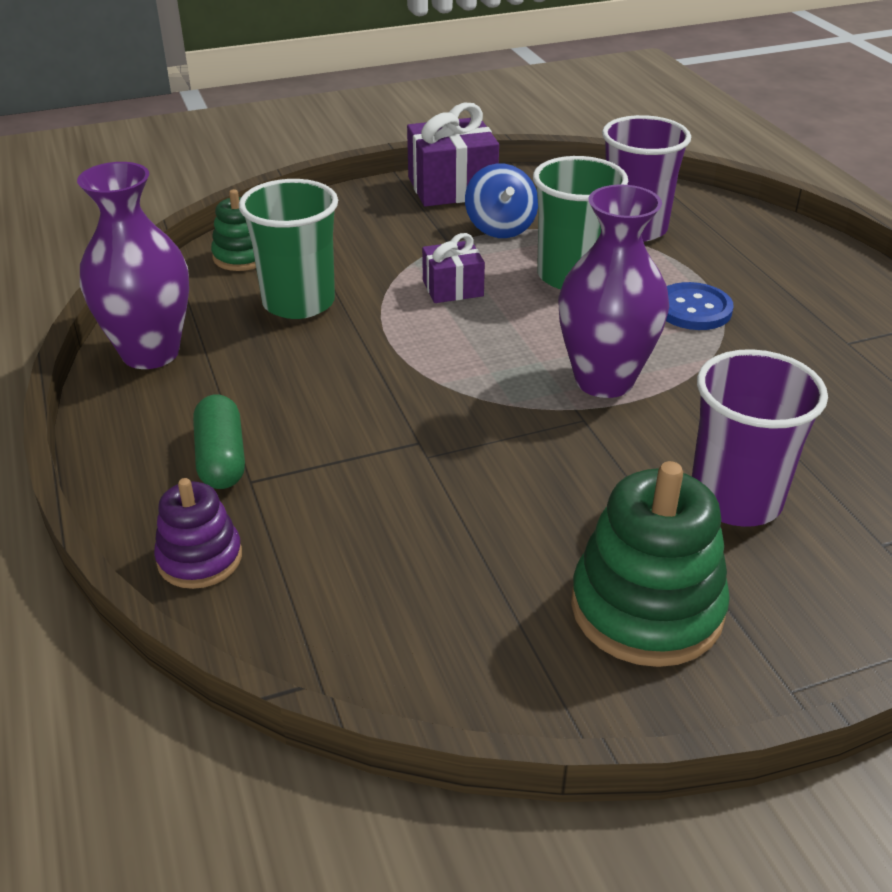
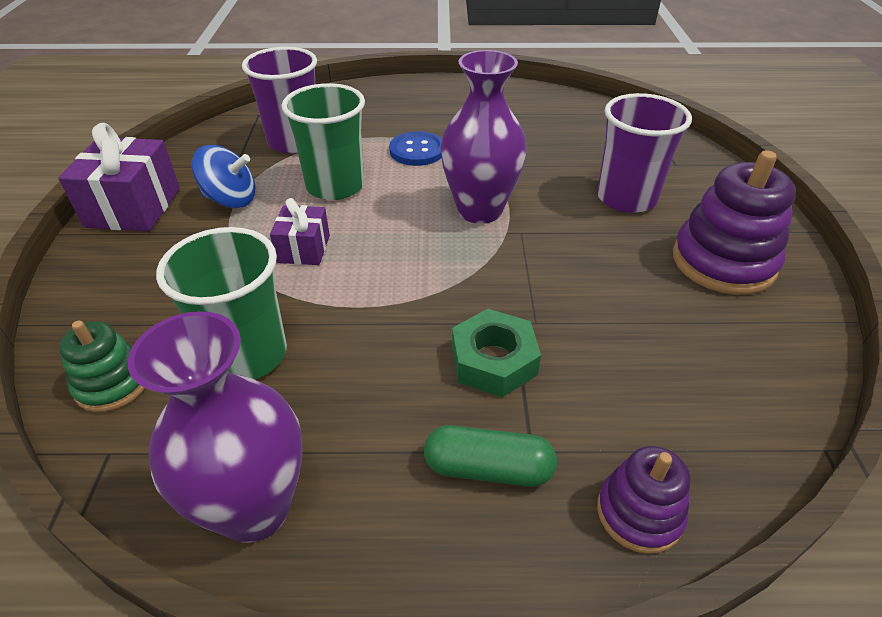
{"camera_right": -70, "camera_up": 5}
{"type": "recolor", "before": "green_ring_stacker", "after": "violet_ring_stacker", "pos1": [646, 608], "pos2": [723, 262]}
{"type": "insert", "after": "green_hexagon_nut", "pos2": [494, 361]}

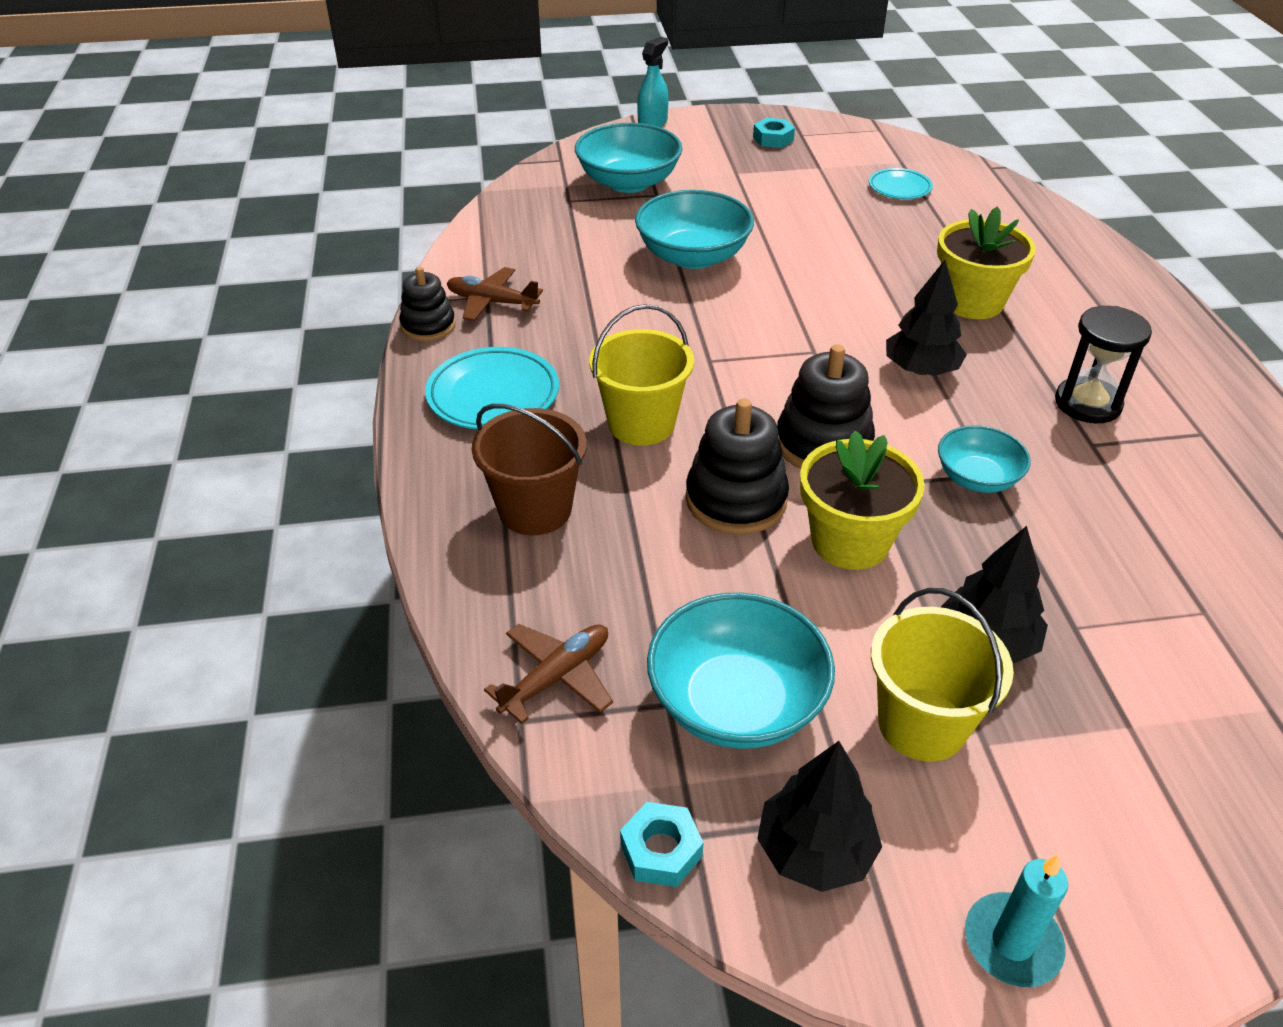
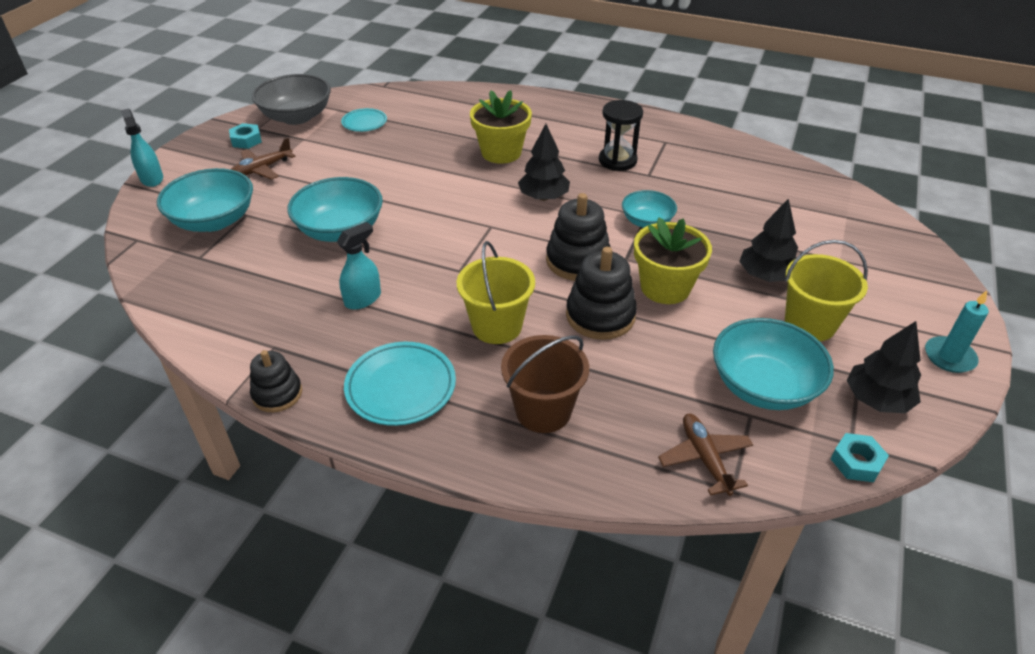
{"camera_right": -60, "camera_up": 0}
{"type": "move", "before": "russet_aeroplane", "pos1": [492, 302], "pos2": [262, 169]}
{"type": "insert", "after": "gray_serving_bowl", "pos2": [297, 117]}
{"type": "insert", "after": "teal_sprayer", "pos2": [363, 299]}

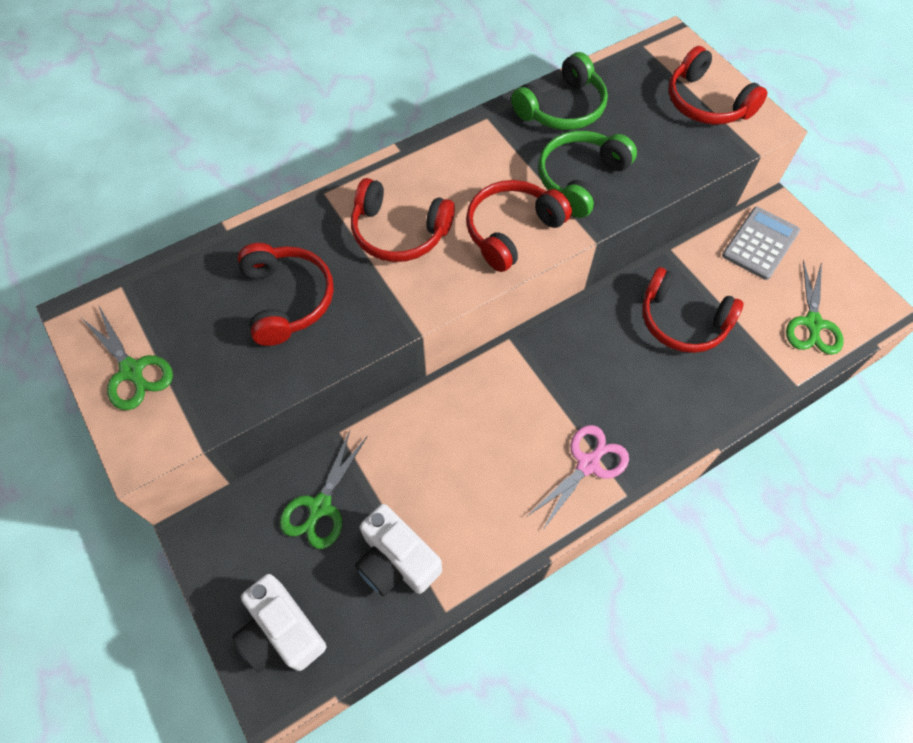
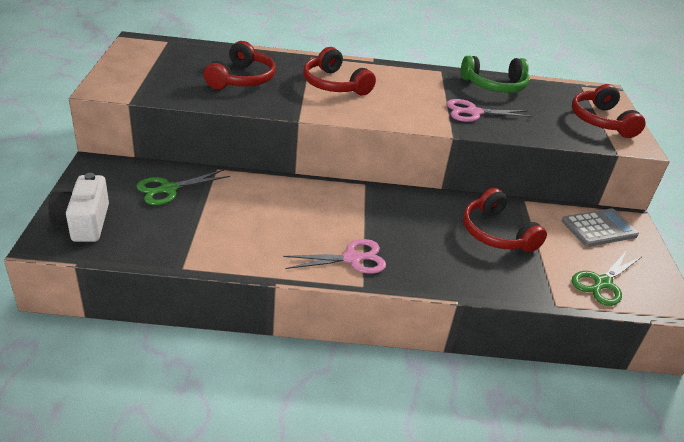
{"camera_right": 30, "camera_up": -25}
{"type": "delete", "before": "green_shears", "pos1": [132, 371]}
{"type": "delete", "before": "white_camera", "pos1": [396, 561]}
{"type": "delete", "before": "scarlet_over-ear_headphones", "pos1": [511, 230]}
{"type": "replace", "before": "green_over-ear_headphones", "after": "rosy_shears", "pos1": [580, 179], "pos2": [473, 112]}

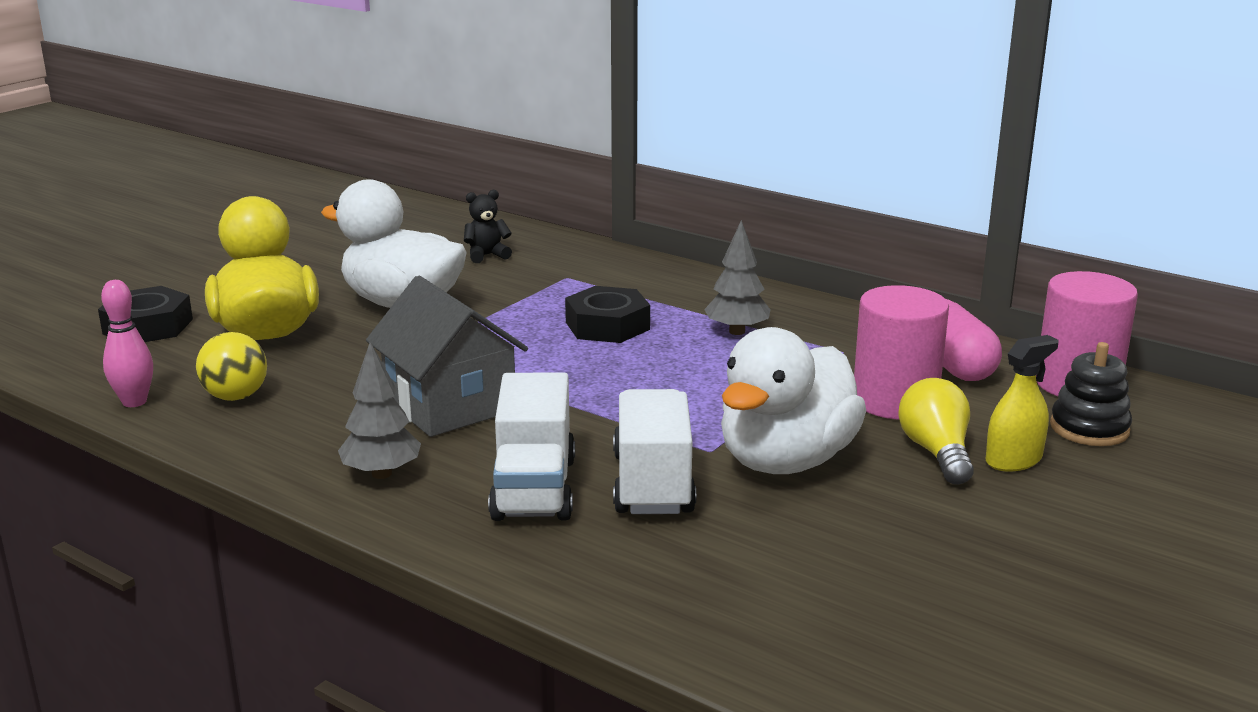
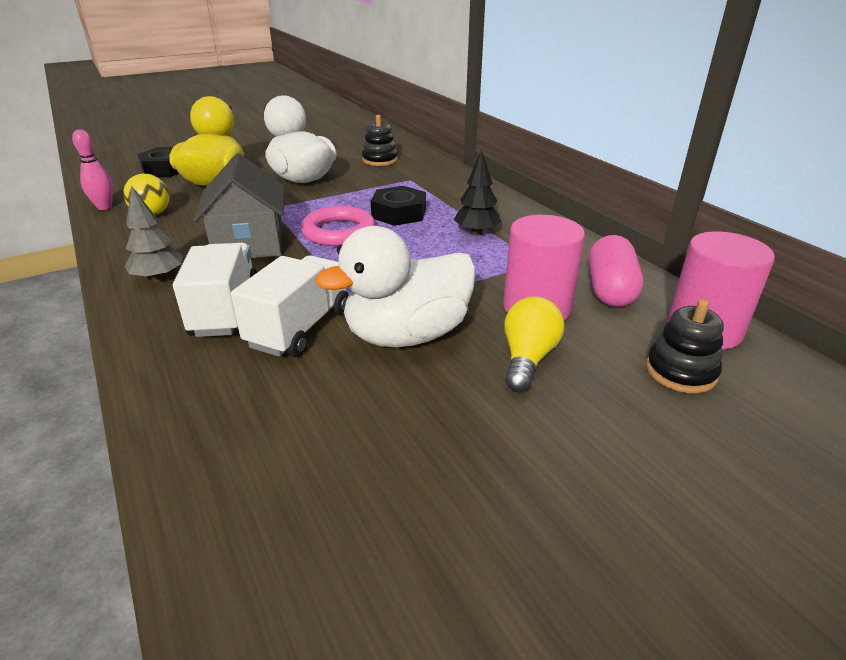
{"camera_right": 25, "camera_up": 10}
{"type": "replace", "before": "ebony_stuffed_bear", "after": "ebony_ring_stacker", "pos1": [486, 255], "pos2": [380, 160]}
{"type": "rotate", "before": "white_lorry", "pos1": [534, 489], "pos2": [226, 311], "turn": 150}
{"type": "recolor", "before": "gray_toy_tree", "after": "ebony_toy_tree", "pos1": [737, 331], "pos2": [476, 233]}
{"type": "delete", "before": "bright_yellow_sprayer", "pos1": [1013, 460]}
{"type": "insert", "after": "rosy_hoop", "pos2": [338, 232]}

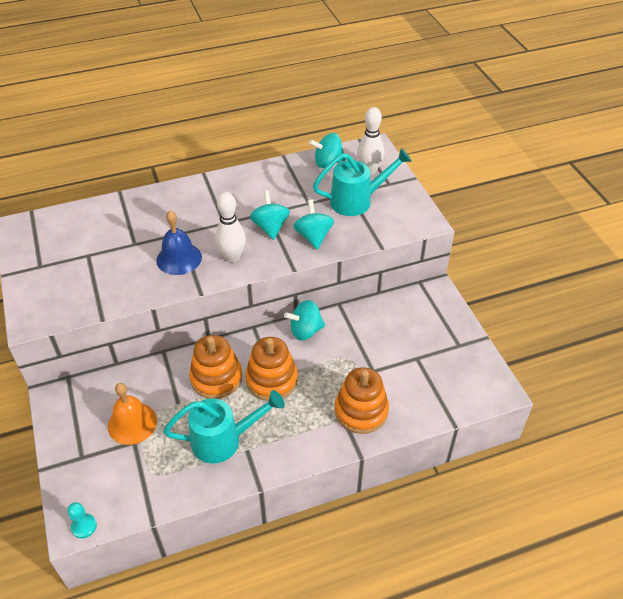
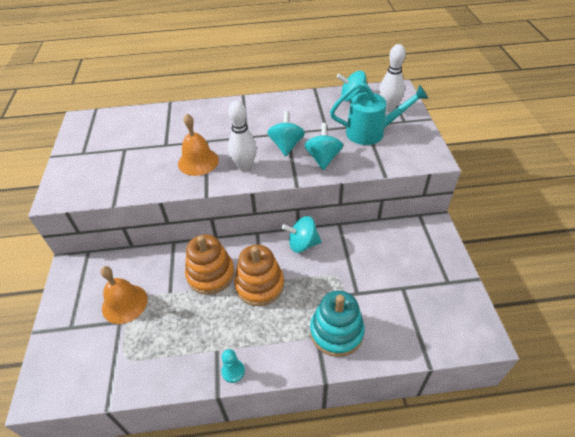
{"camera_right": 15, "camera_up": 0}
{"type": "move", "before": "teal_pawn", "pos1": [84, 526], "pos2": [233, 371]}
{"type": "recolor", "before": "cobalt_school_bell", "after": "bright_orange_school_bell", "pos1": [179, 258], "pos2": [198, 161]}
{"type": "delete", "before": "teal_watering_can", "pos1": [224, 440]}
{"type": "recolor", "before": "bright_orange_ring_stacker", "after": "teal_ring_stacker", "pos1": [361, 411], "pos2": [336, 332]}

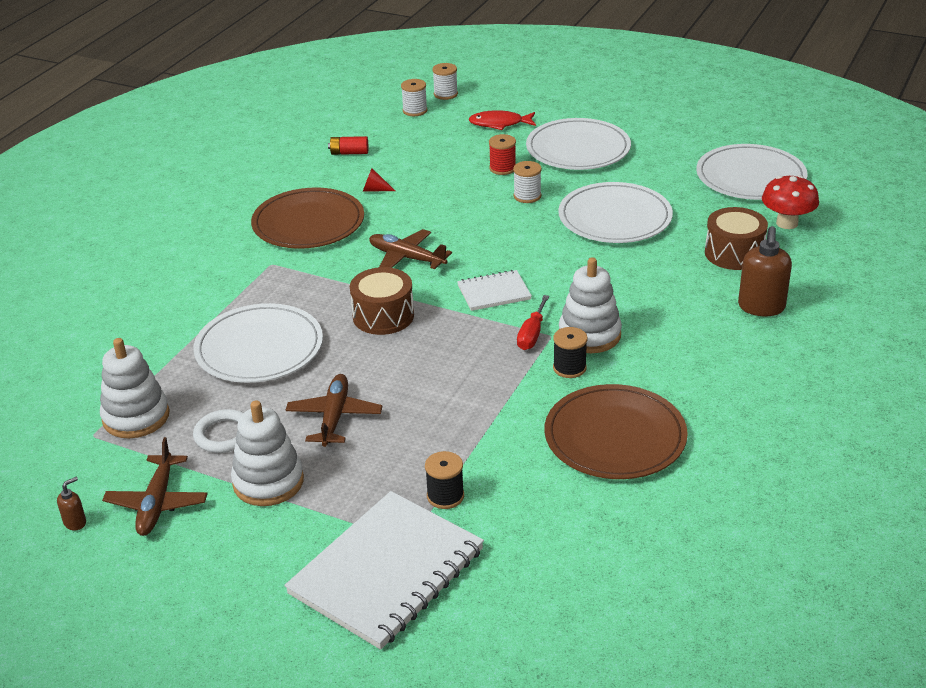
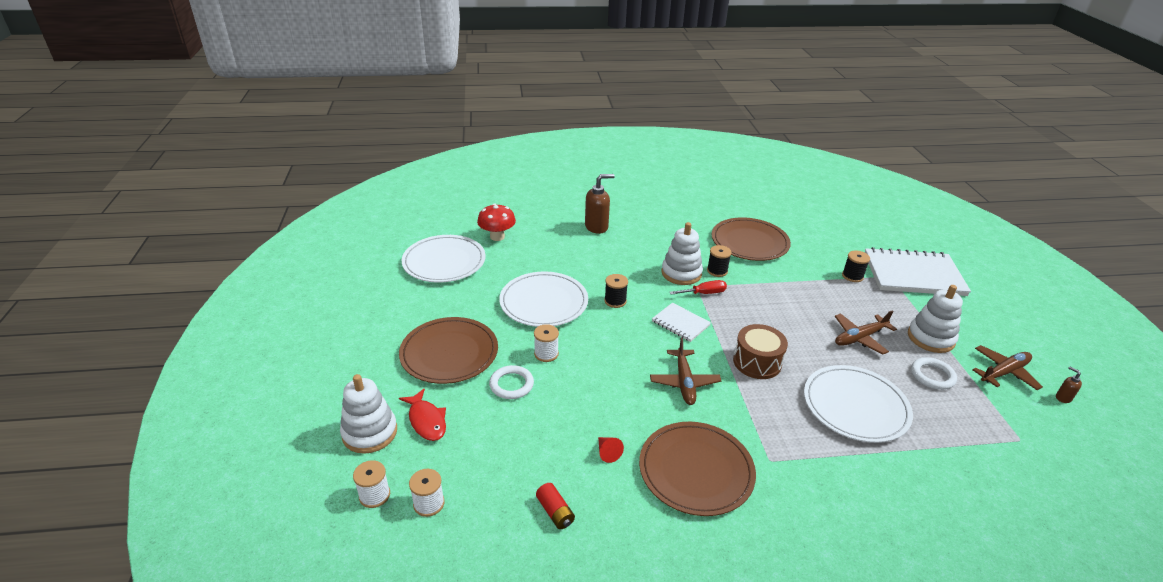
{"camera_right": -125, "camera_up": 0}
{"type": "rotate", "before": "russet_soap_dispenser", "pos1": [75, 522], "pos2": [1063, 398], "turn": 45}
{"type": "move", "before": "white_ring_stacker", "pos1": [136, 417], "pos2": [370, 432]}
{"type": "replace", "before": "scarlet_spool", "after": "white_hoop", "pos1": [502, 168], "pos2": [511, 384]}
{"type": "recolor", "before": "white_flat_dish", "after": "russet_flat_dish", "pos1": [578, 149], "pos2": [449, 353]}
{"type": "delete", "before": "russet_snare_drum", "pos1": [734, 253]}
{"type": "insert", "after": "ebony_spool", "pos2": [615, 301]}

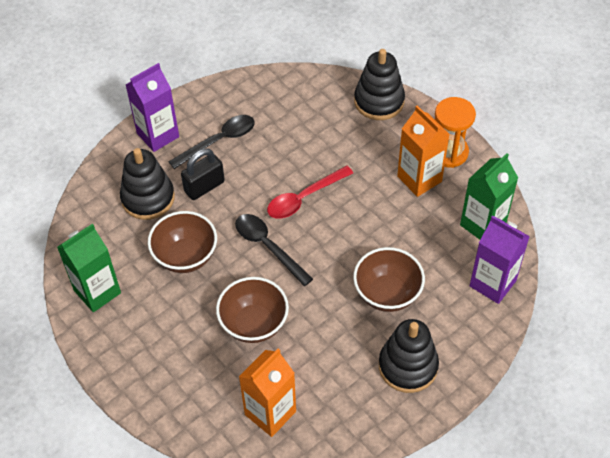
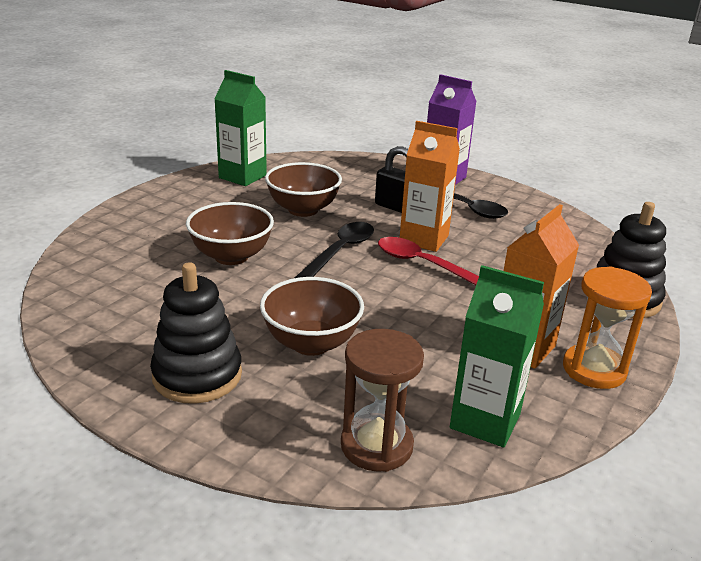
{"camera_right": 70, "camera_up": -25}
{"type": "delete", "before": "ebony_ring_stacker", "pos1": [148, 198]}
{"type": "move", "before": "bright_orange_carton", "pos1": [270, 413], "pos2": [424, 239]}
{"type": "replace", "before": "violet_carton", "after": "russet_hourglass", "pos1": [492, 283], "pos2": [376, 445]}

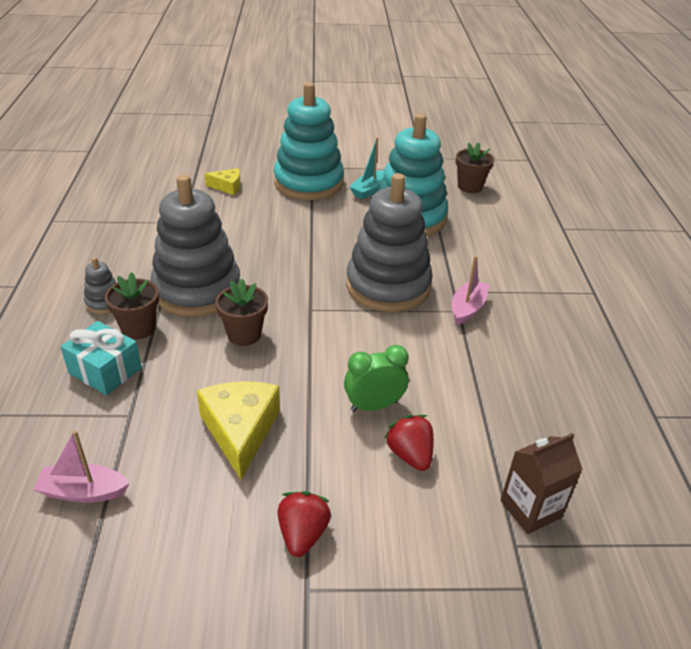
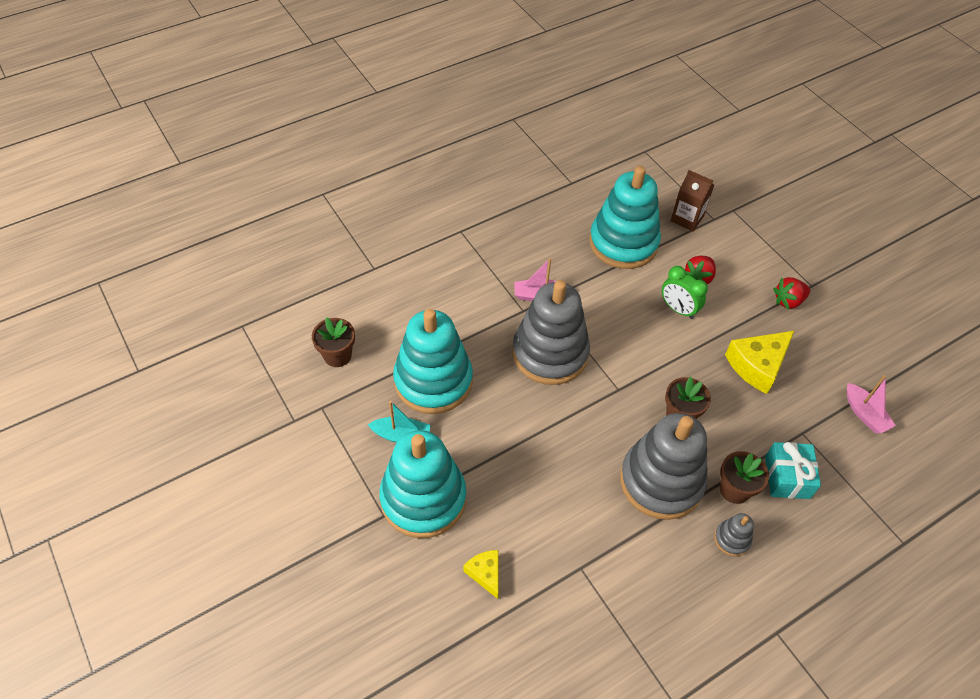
{"camera_right": -120, "camera_up": 15}
{"type": "insert", "after": "teal_ring_stacker", "pos2": [623, 243]}

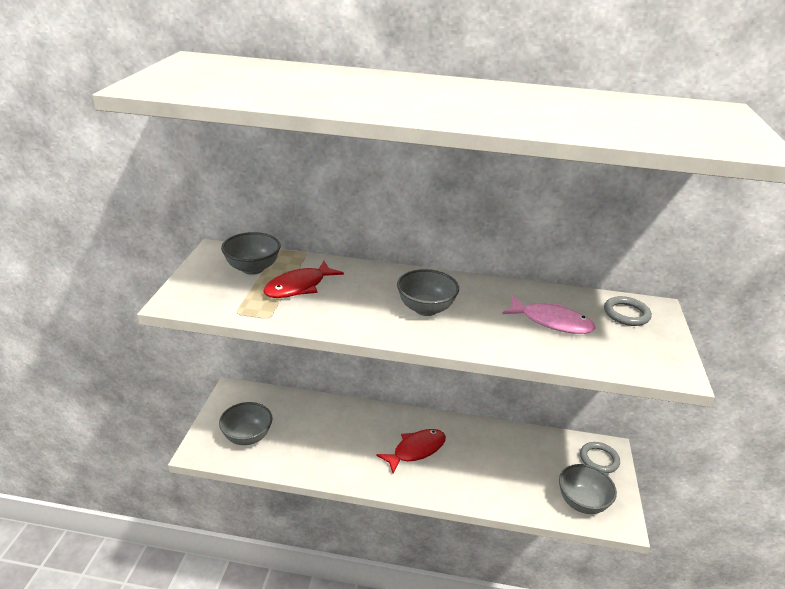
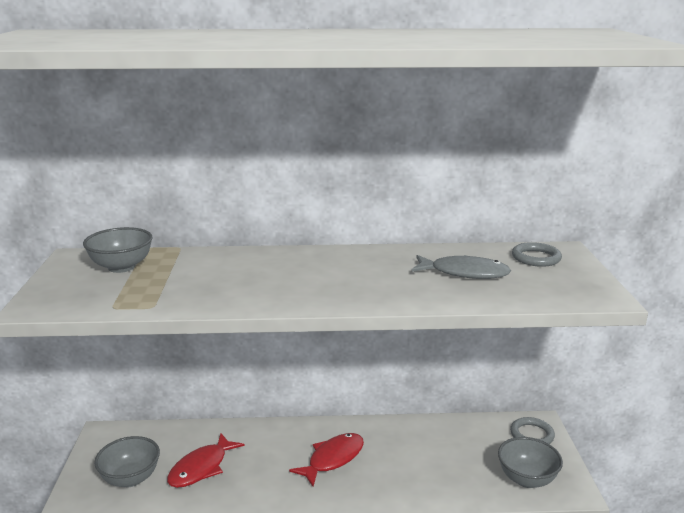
{"camera_right": -10, "camera_up": -10}
{"type": "move", "before": "scarlet_toy_fish", "pos1": [299, 287], "pos2": [201, 468]}
{"type": "delete", "before": "gray_serving_bowl", "pos1": [425, 309]}
{"type": "recolor", "before": "rosy_toy_fish", "after": "gray_toy_fish", "pos1": [552, 322], "pos2": [464, 273]}

